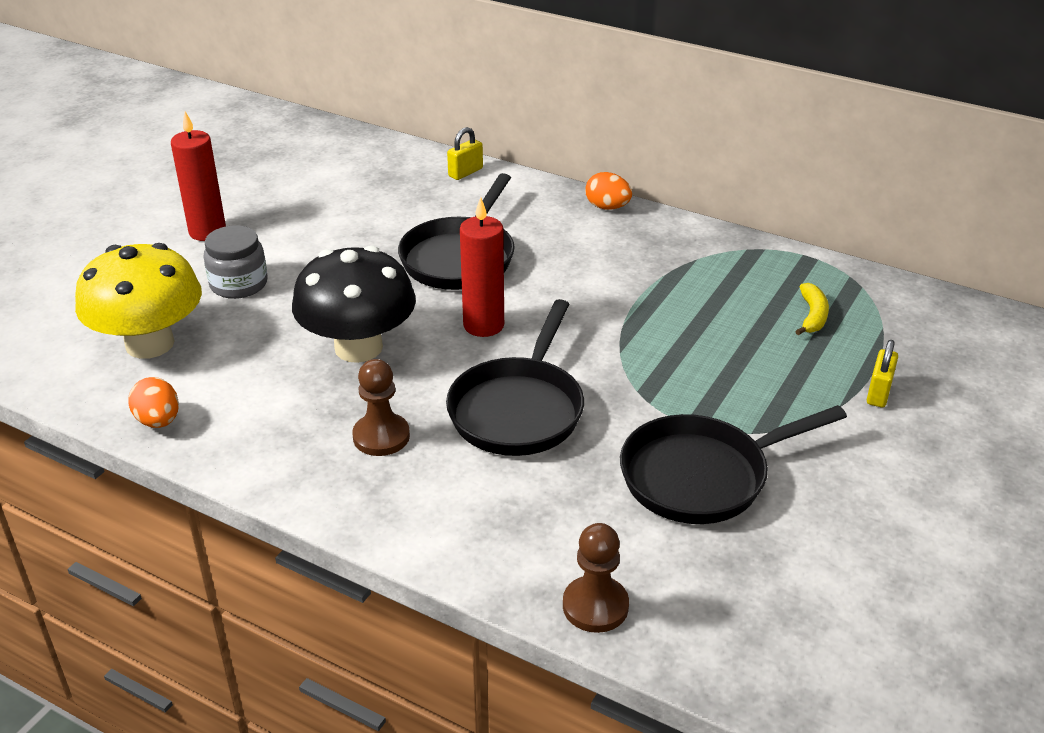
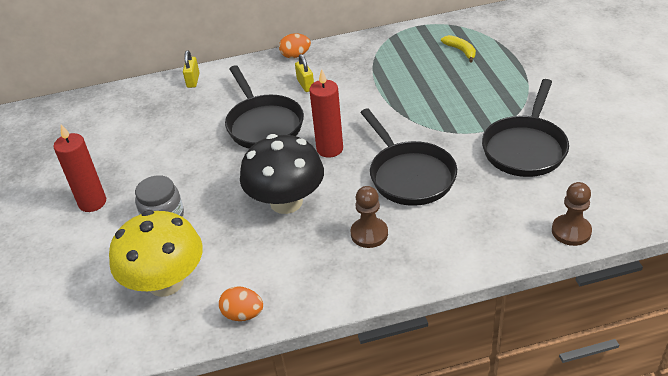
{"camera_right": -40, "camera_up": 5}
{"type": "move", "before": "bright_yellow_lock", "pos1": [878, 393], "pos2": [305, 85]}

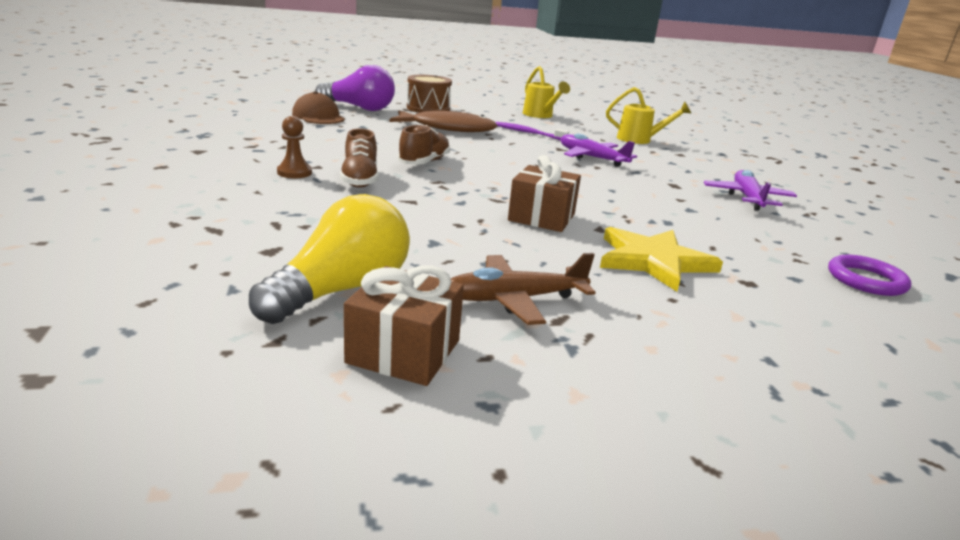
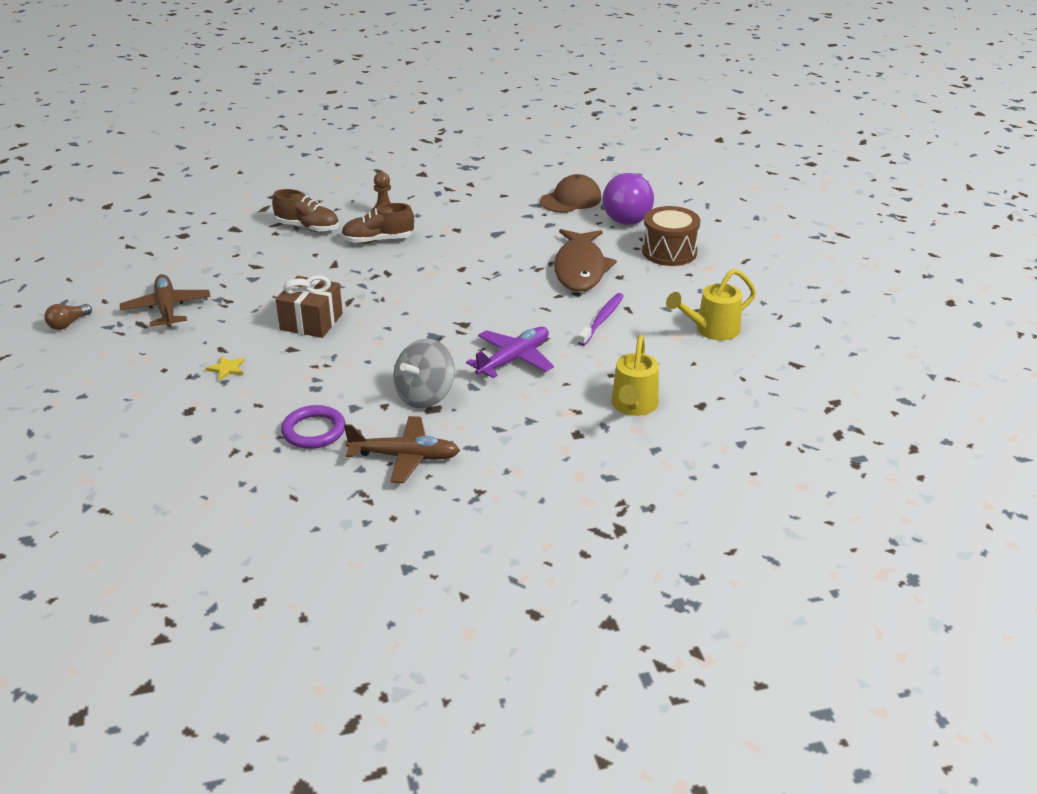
{"camera_right": 90, "camera_up": 10}
{"type": "delete", "before": "bright_yellow_lightbulb", "pos1": [341, 290]}
{"type": "delete", "before": "russet_present", "pos1": [403, 351]}
{"type": "move", "before": "russet_lace-up_shoe", "pos1": [424, 162], "pos2": [307, 228]}
{"type": "resize", "before": "bright_yellow_five-pointed_star", "pos1": [654, 261], "pos2": [227, 369], "scale": 0.4}
{"type": "recolor", "before": "violet_aeroplane", "after": "russet_aeroplane", "pos1": [747, 198], "pos2": [404, 457]}
{"type": "move", "before": "violet_hoop", "pos1": [866, 280], "pos2": [314, 431]}
{"type": "insert", "after": "russet_lightbulb", "pos2": [68, 324]}
{"type": "insert", "after": "gray_spinning_top", "pos2": [425, 396]}

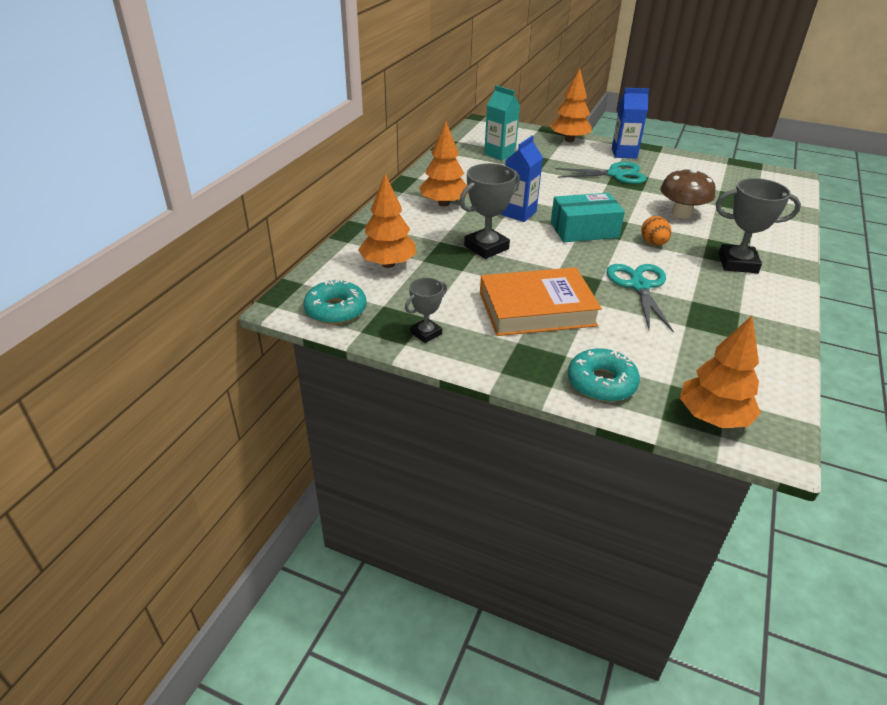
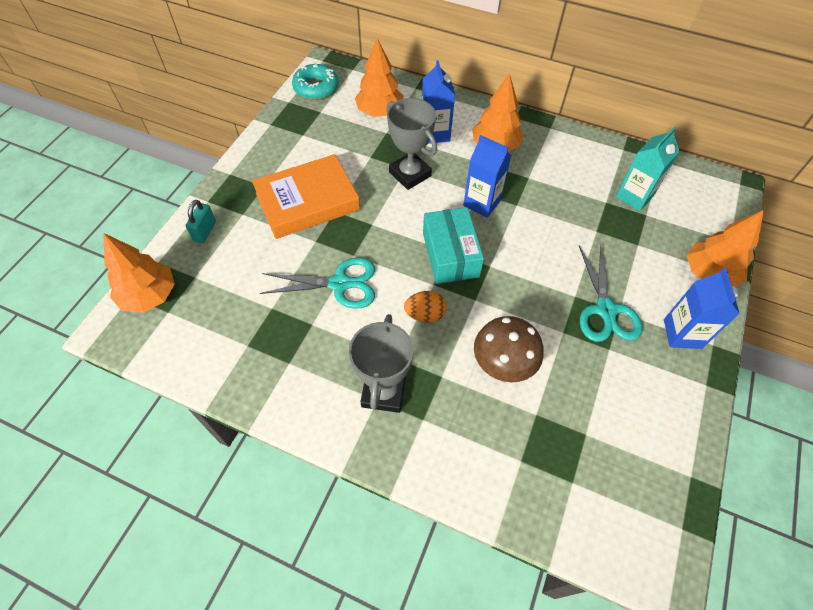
{"camera_right": 90, "camera_up": 20}
{"type": "delete", "before": "gray_trophy", "pos1": [426, 333]}
{"type": "rotate", "before": "bright_orange_hardback", "pos1": [537, 309], "pos2": [307, 201], "turn": 75}
{"type": "replace", "before": "teal_donut", "after": "teal_lock", "pos1": [601, 383], "pos2": [205, 231]}
{"type": "insert", "after": "cobalt_carton", "pos2": [435, 134]}

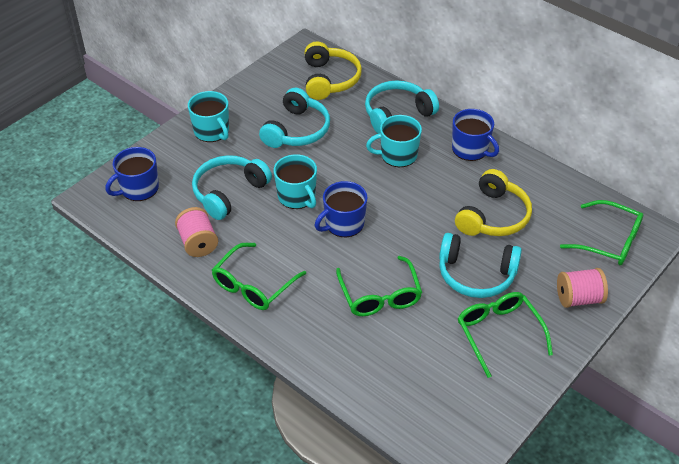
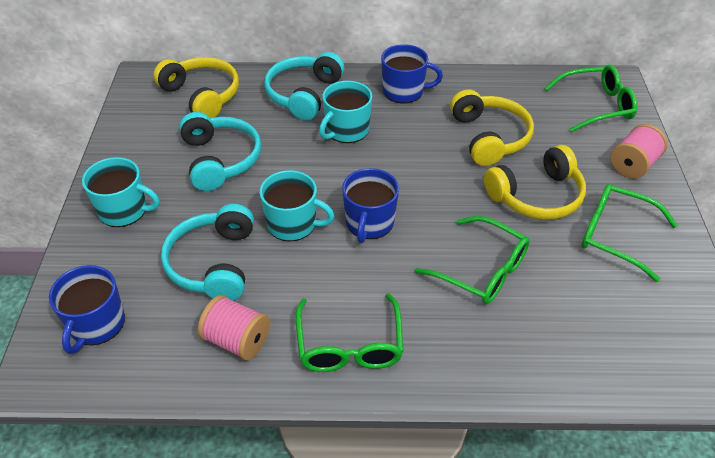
{"camera_right": -40, "camera_up": 0}
{"type": "recolor", "before": "teal_over-ear_headphones", "after": "bright_yellow_over-ear_headphones", "pos1": [476, 274], "pos2": [536, 196]}

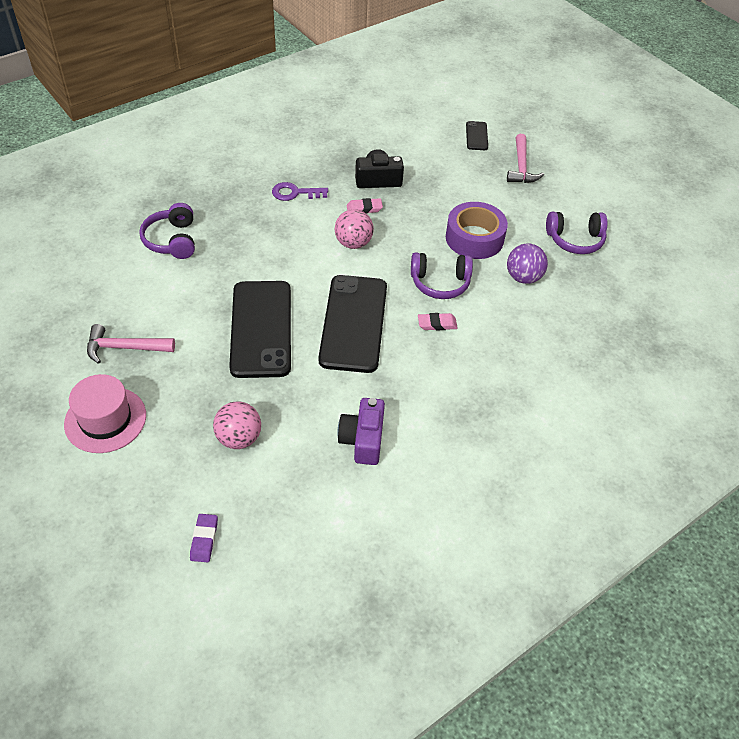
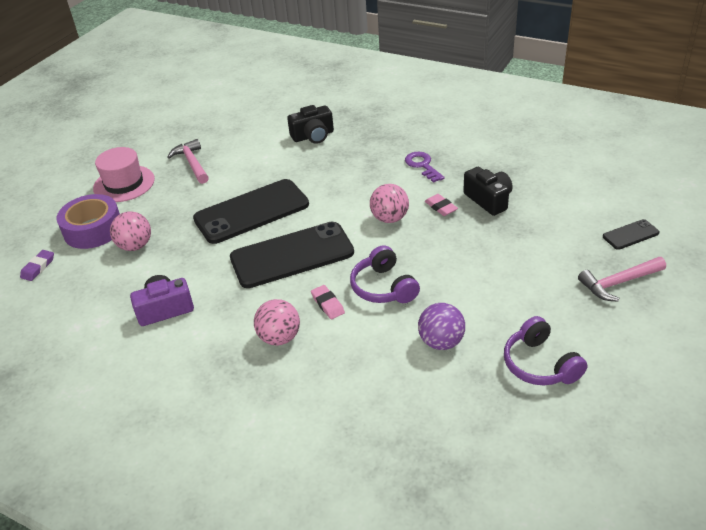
{"camera_right": 70, "camera_up": -10}
{"type": "replace", "before": "violet_over-ear_headphones", "after": "ebony_camera", "pos1": [172, 240], "pos2": [313, 136]}
{"type": "rotate", "before": "violet_gum_eraser", "pos1": [204, 539], "pos2": [38, 267], "turn": -45}
{"type": "move", "before": "violet_roll_of_tape", "pos1": [474, 238], "pos2": [93, 229]}
{"type": "insert", "after": "rosy_ball", "pos2": [279, 337]}

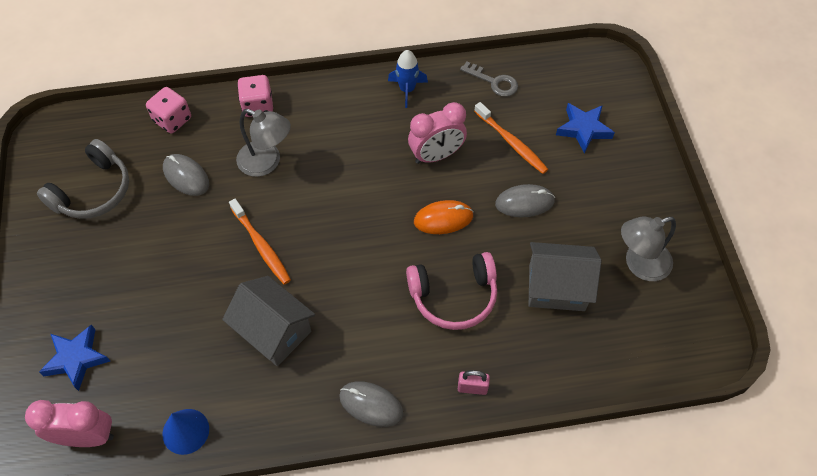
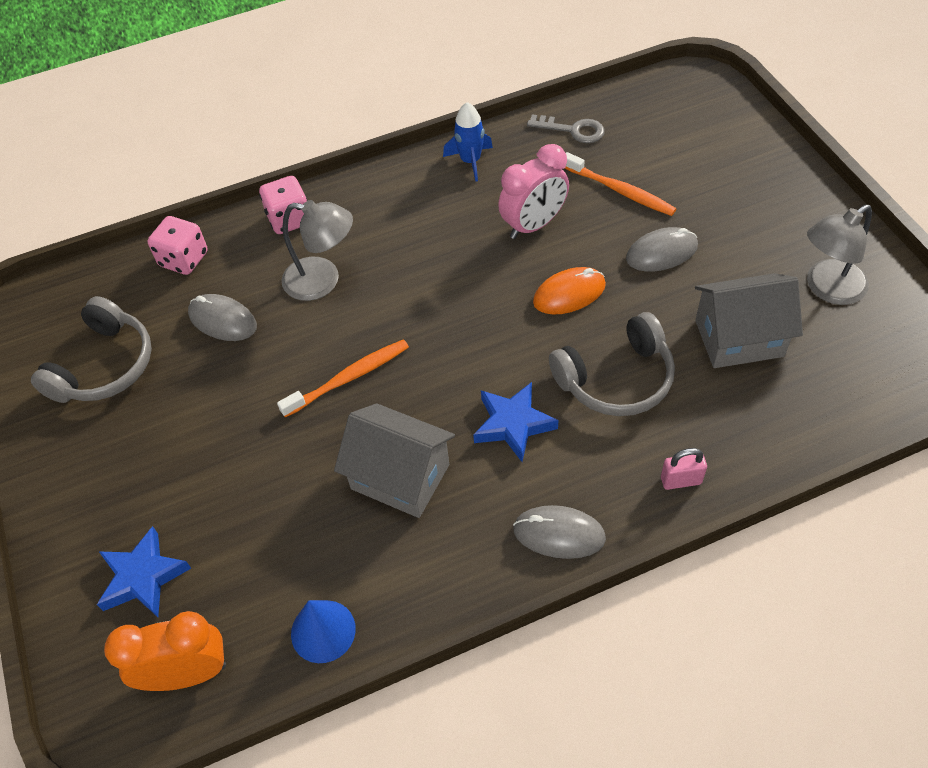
{"camera_right": -10, "camera_up": -5}
{"type": "recolor", "before": "rosy_alarm_clock", "after": "bright_orange_alarm_clock", "pos1": [87, 436], "pos2": [187, 673]}
{"type": "rotate", "before": "bright_orange_dental_brush", "pos1": [261, 245], "pos2": [348, 378], "turn": -75}
{"type": "recolor", "before": "rosy_over-ear_headphones", "after": "gray_over-ear_headphones", "pos1": [454, 296], "pos2": [616, 379]}
{"type": "move", "before": "cobalt_five-pointed_star", "pos1": [583, 129], "pos2": [513, 424]}

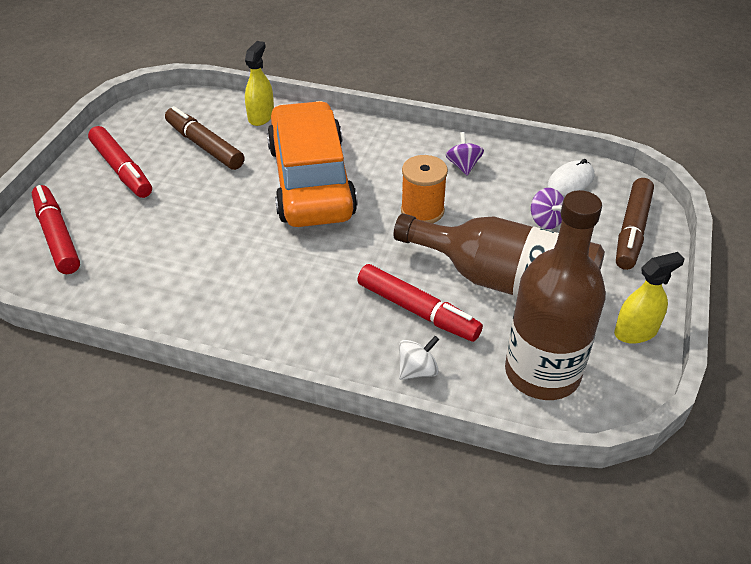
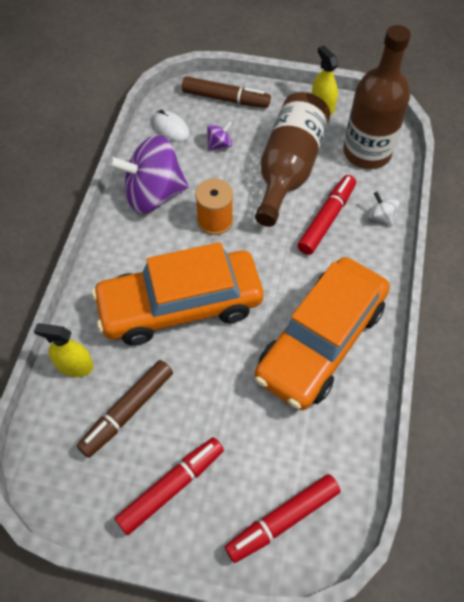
{"camera_right": -95, "camera_up": 15}
{"type": "resize", "before": "violet_spinning_top", "pos1": [463, 166], "pos2": [154, 194], "scale": 2.37}
{"type": "insert", "after": "bright_orange_car", "pos2": [320, 341]}

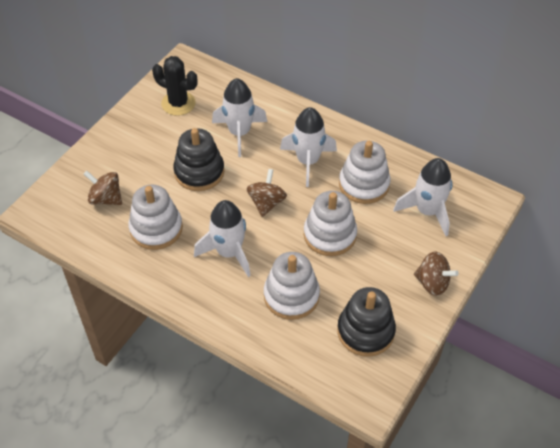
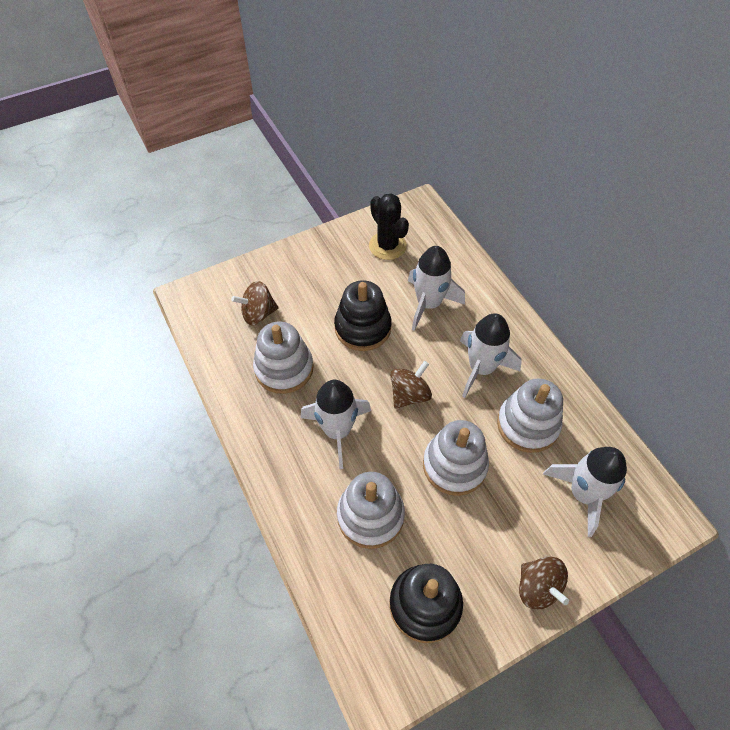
{"camera_right": 30, "camera_up": 5}
{"type": "rotate", "before": "russet_spinning_top", "pos1": [106, 198], "pos2": [258, 314], "turn": -75}

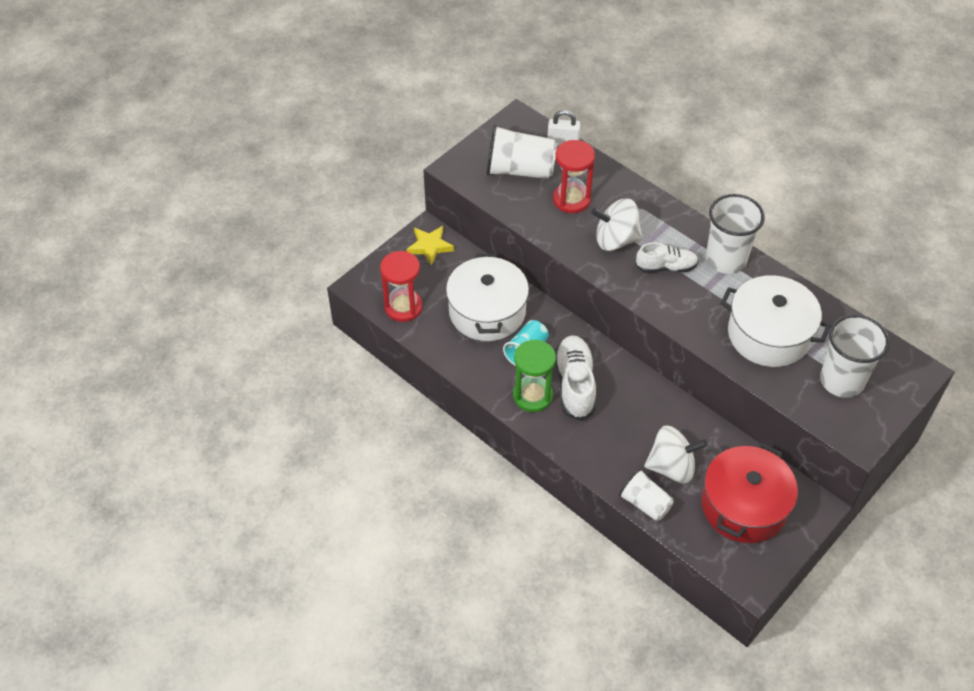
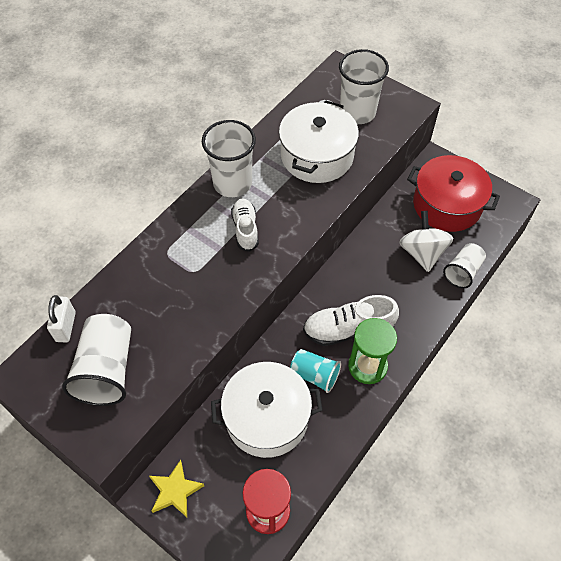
{"camera_right": -95, "camera_up": 5}
{"type": "delete", "before": "scarlet_hourglass", "pos1": [571, 199]}
{"type": "delete", "before": "white_spinning_top", "pos1": [615, 240]}

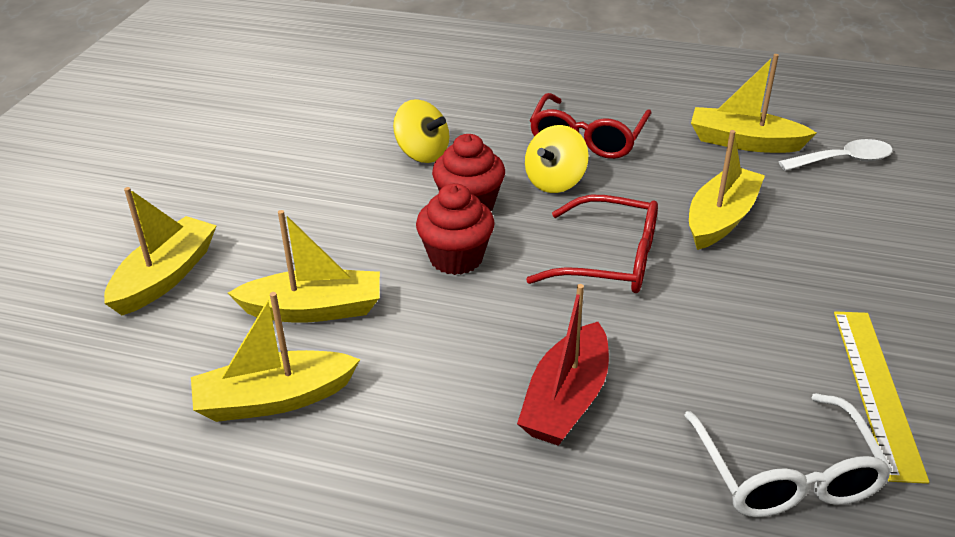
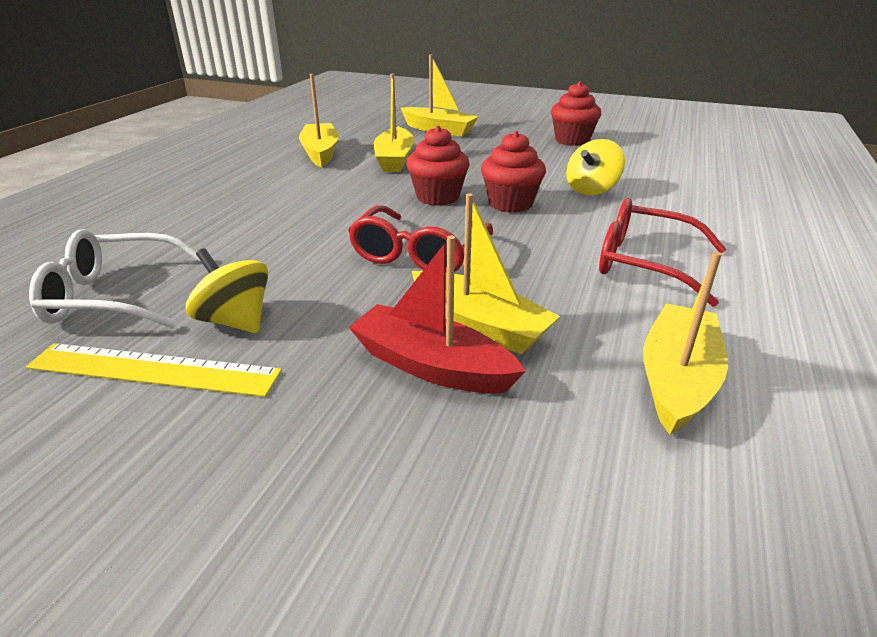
{"camera_right": 95, "camera_up": -5}
{"type": "move", "before": "scarlet_sailboat", "pos1": [566, 400], "pos2": [432, 366]}
{"type": "move", "before": "bright_yellow_spinning_top", "pos1": [555, 182], "pos2": [235, 321]}
{"type": "delete", "before": "white_spoon", "pos1": [843, 160]}
{"type": "insert", "after": "scarlet_cupcake", "pos2": [572, 140]}

